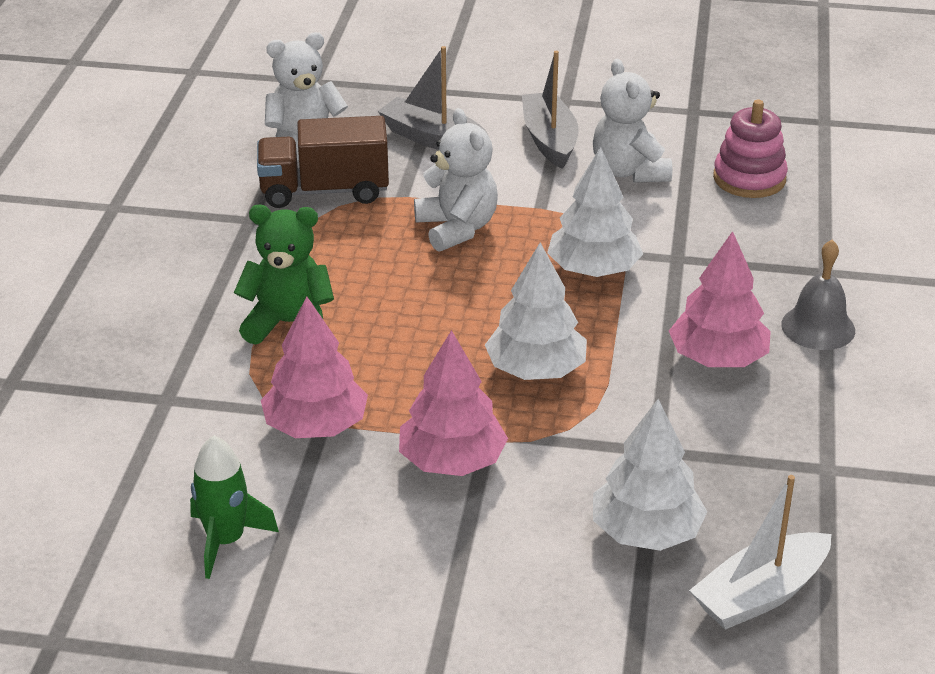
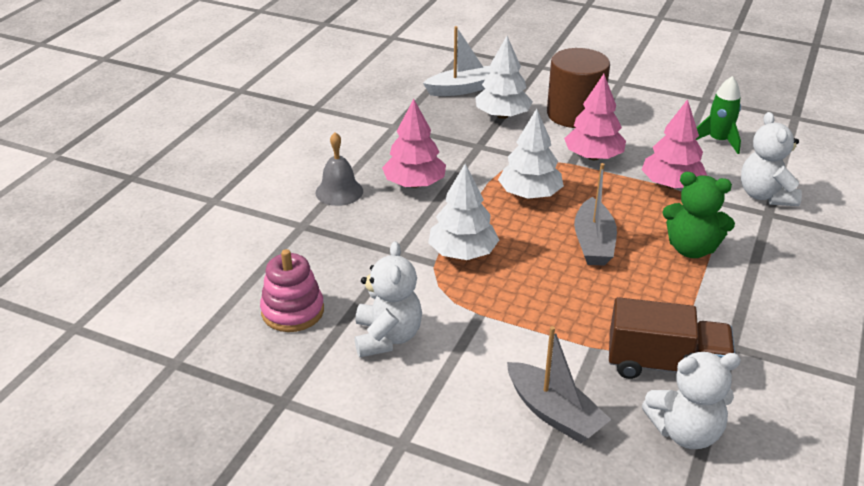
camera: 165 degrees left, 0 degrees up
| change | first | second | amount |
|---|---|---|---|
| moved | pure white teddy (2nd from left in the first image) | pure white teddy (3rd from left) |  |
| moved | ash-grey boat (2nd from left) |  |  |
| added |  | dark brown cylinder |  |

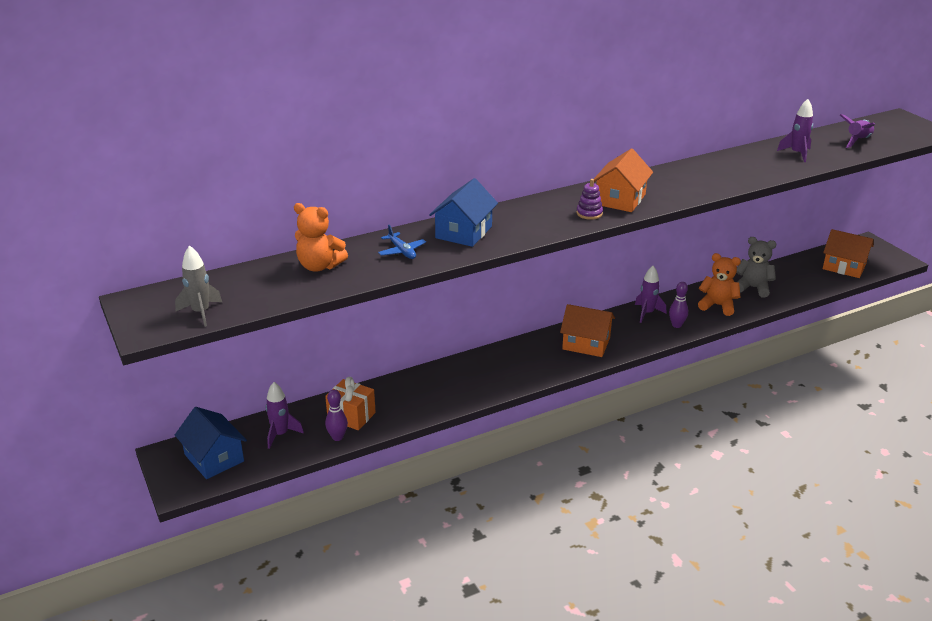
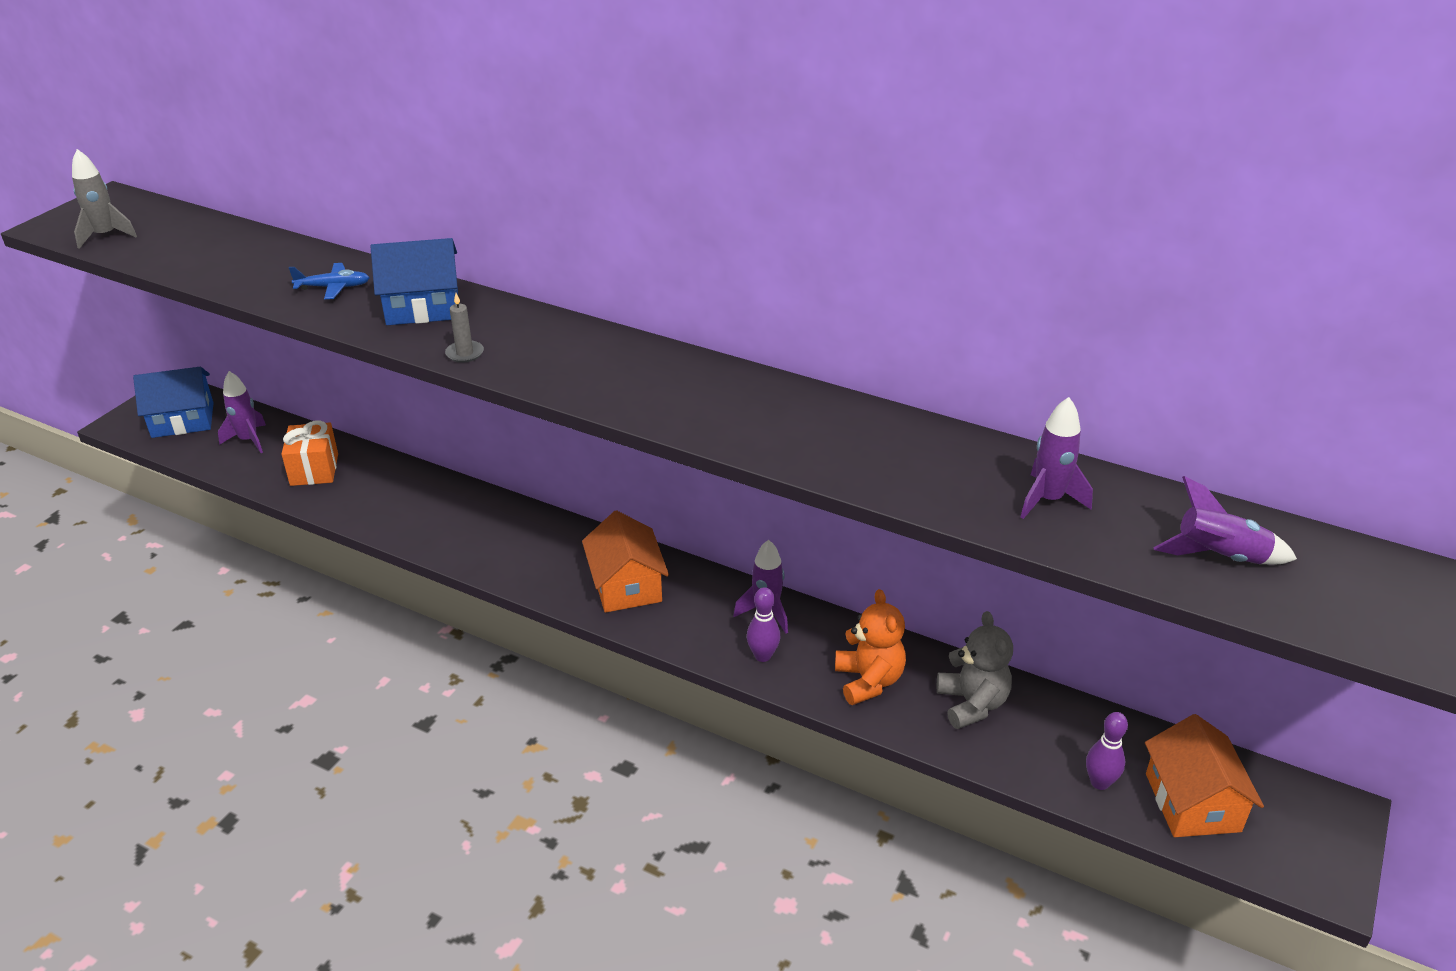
camera: 55 degrees right, 5 degrees up
| change | first | second | amount |
|---|---|---|---|
| turned | blue house (1st from left) |  | 60 degrees clockwise |
| removed | orange teddy (1st from left) |  |  |
| moved | violet bowling pin (1st from left in the first image) | violet bowling pin (2nd from left) |  |
| turned | blue plane |  | 120 degrees counterclockwise |
| removed | violet stacking rings |  |  |
| removed | orange house (2nd from left) |  |  |
| added |  | ash-grey candle |  |

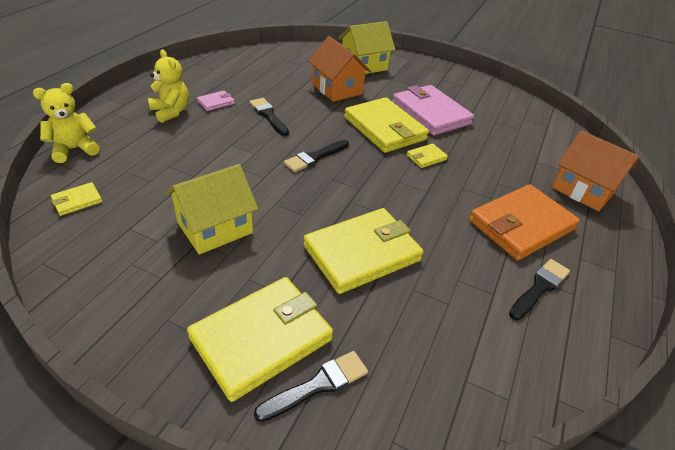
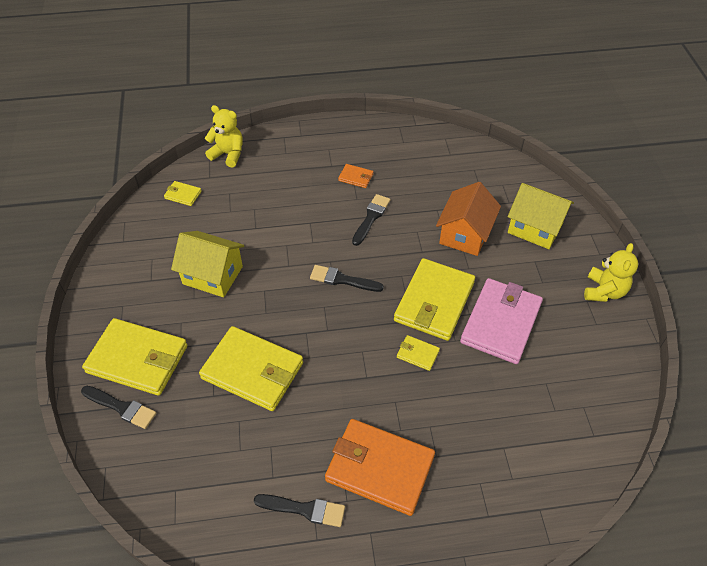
camera: 60 degrees right, 10 degrees up
| change | first | second | amount |
|---|---|---|---|
| moved | yellow teddy (2nd from left) |  |  |
| recoloured | rose-pink wallet (1st from left) | orange wallet (1st from left) |  |
| removed | orange house (2nd from left) |  |  |

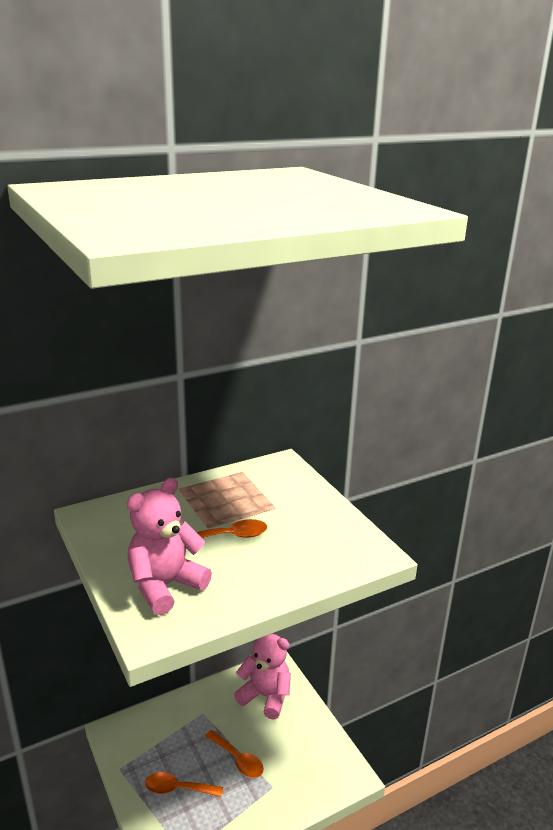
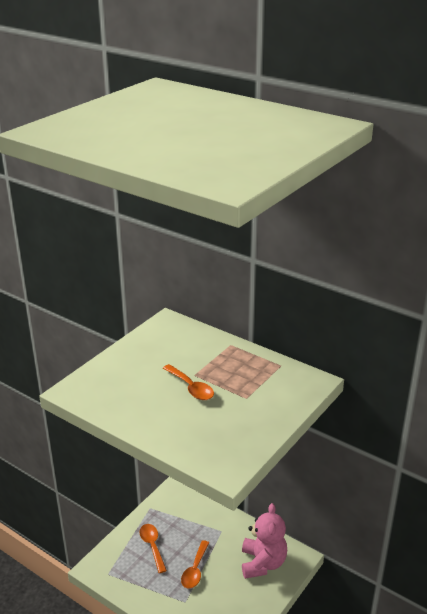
camera: 65 degrees right, 5 degrees up
| change | first | second | amount |
|---|---|---|---|
| removed | rose-pink teddy (1st from left) |  |  |

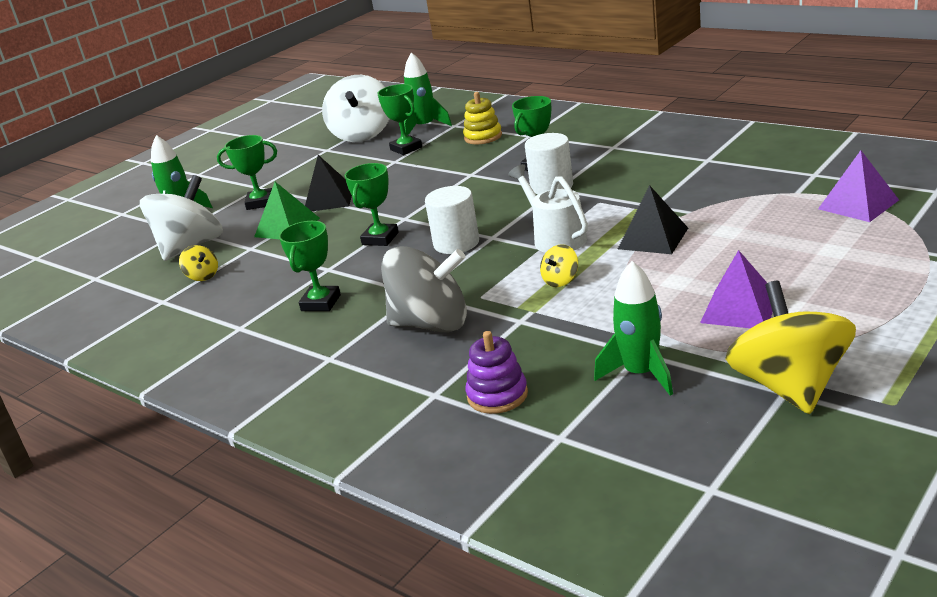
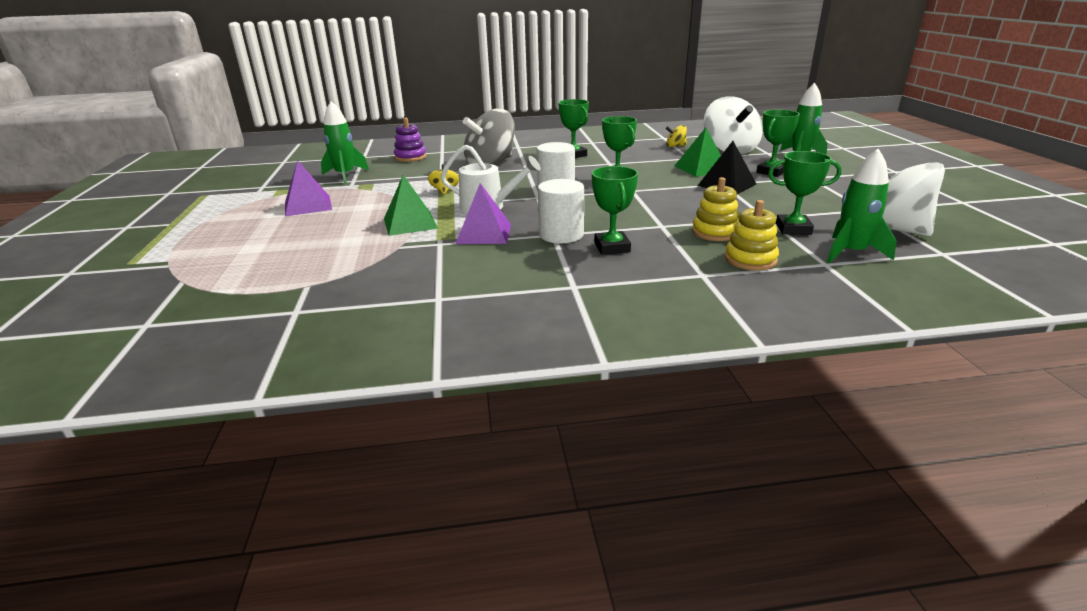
camera: 130 degrees right, 0 degrees up
| change | first | second | amount |
|---|---|---|---|
| recoloured | ebony pyramid (2nd from left) | leaf-green pyramid (1st from left) |  |
| removed | yellow toy top (3rd from left) |  |  |
| moved | violet pyramid (2nd from left) |  |  |
| added |  | yellow stacking rings (1st from left) |  |

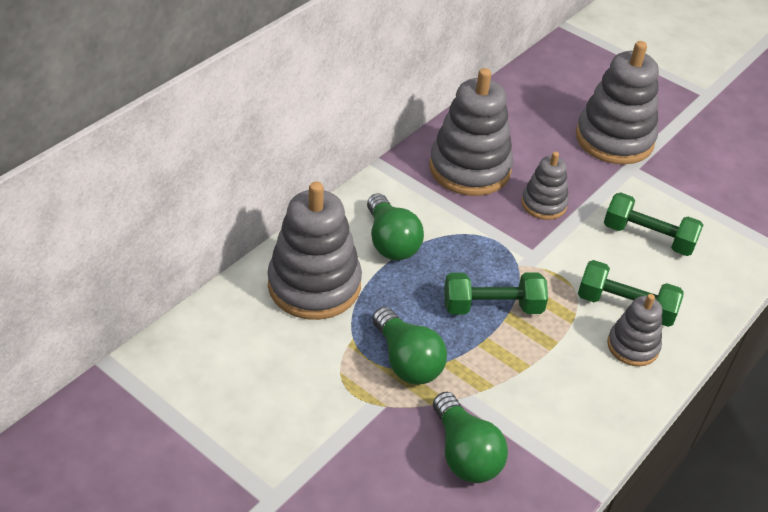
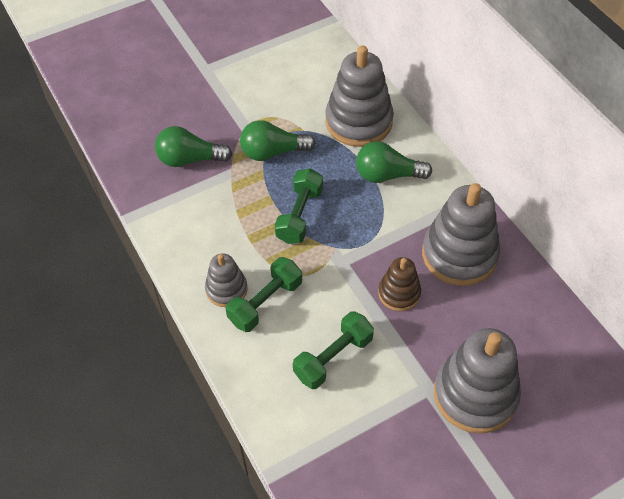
camera: 115 degrees right, 10 degrees up
| change | first | second | amount |
|---|---|---|---|
| recoloured | ash-grey stacking rings (3rd from left) | dark brown stacking rings |  |

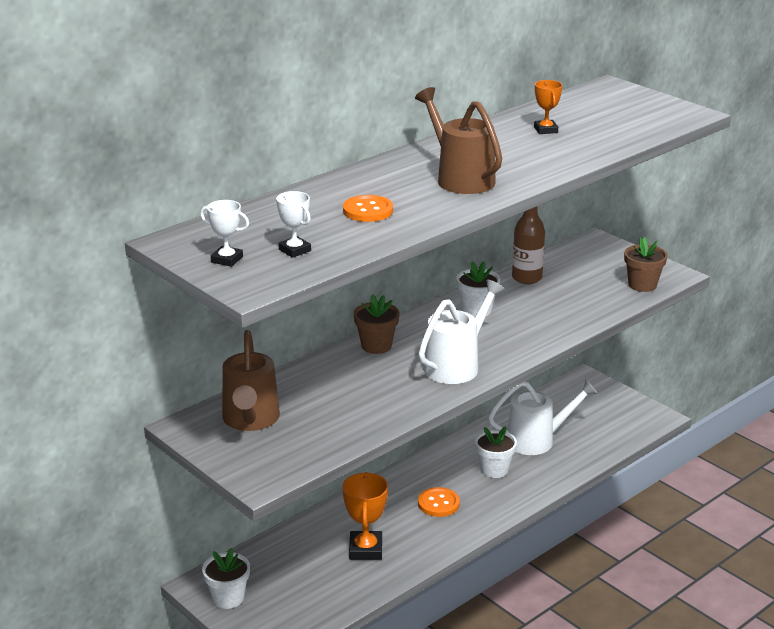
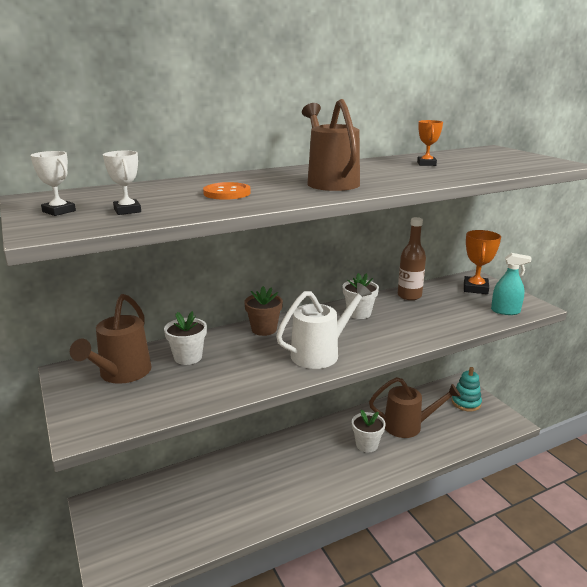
camera: 15 degrees right, 5 degrees down
| change | first | second | amount |
|---|---|---|---|
| moved | pure white plant pot (1st from left) |  |  |
| moved | orange prize cup (1st from left in the first image) | orange prize cup (2nd from left) |  |
| removed | orange button (2nd from left) |  |  |
| recoloured | pure white watering pot (2nd from left) | dark brown watering pot (3rd from left) |  |
| replaced | dark brown plant pot (2nd from left) | turquoise sprayer |  |
| added |  | turquoise stacking rings |  |

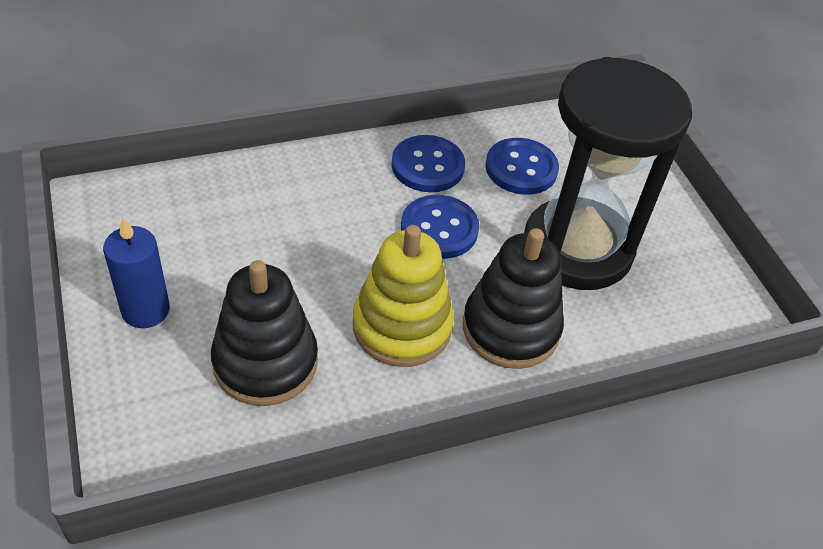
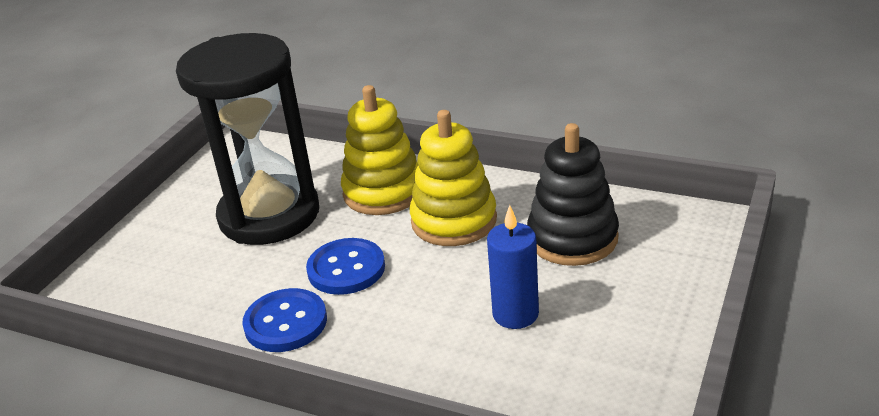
camera: 130 degrees left, 15 degrees down
| change | first | second | amount |
|---|---|---|---|
| moved | blue candle |  |  |
| recoloured | ebony stacking rings (2nd from left) | yellow stacking rings (1st from left) |  |
| removed | blue button (3rd from left) |  |  |

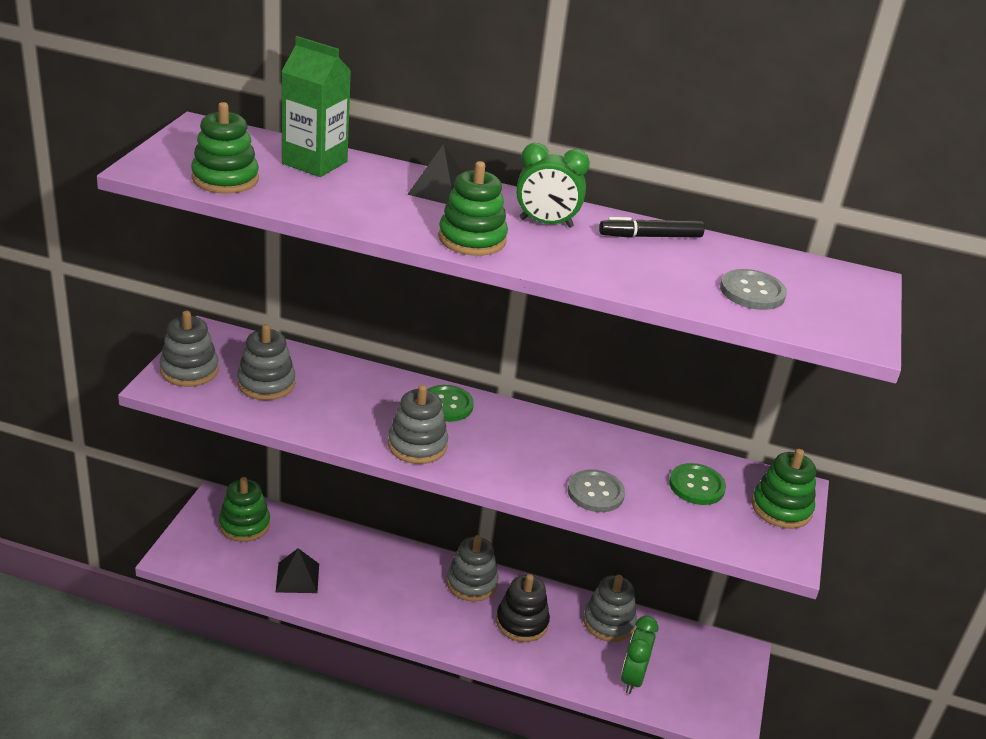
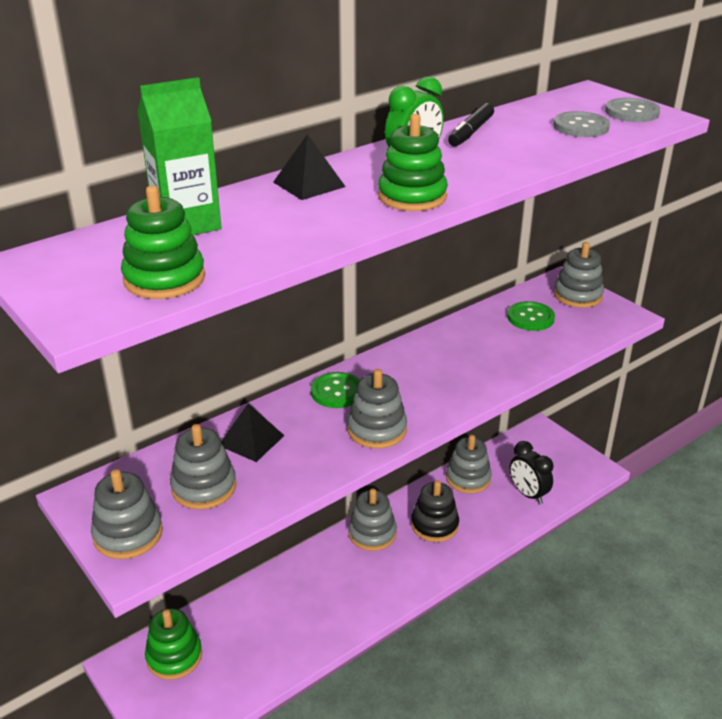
camera: 50 degrees left, 0 degrees up
| change | first | second | amount |
|---|---|---|---|
| moved | ebony pyramid (1st from left) |  |  |
| moved | ash-grey button (1st from left in the first image) | ash-grey button (2nd from left) |  |
| recoloured | leaf-green alarm clock (2nd from left) | ebony alarm clock |  |
| recoloured | leaf-green stacking rings (4th from left) | ash-grey stacking rings (6th from left) |  |

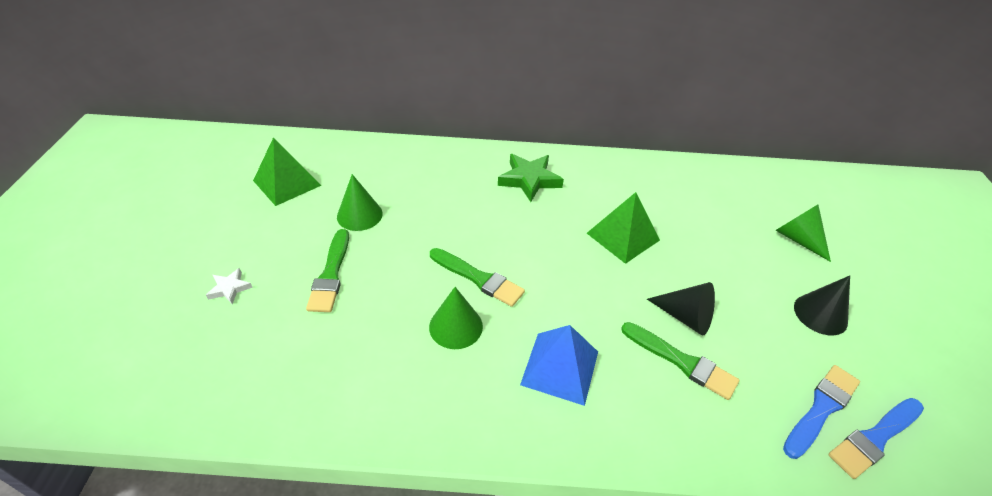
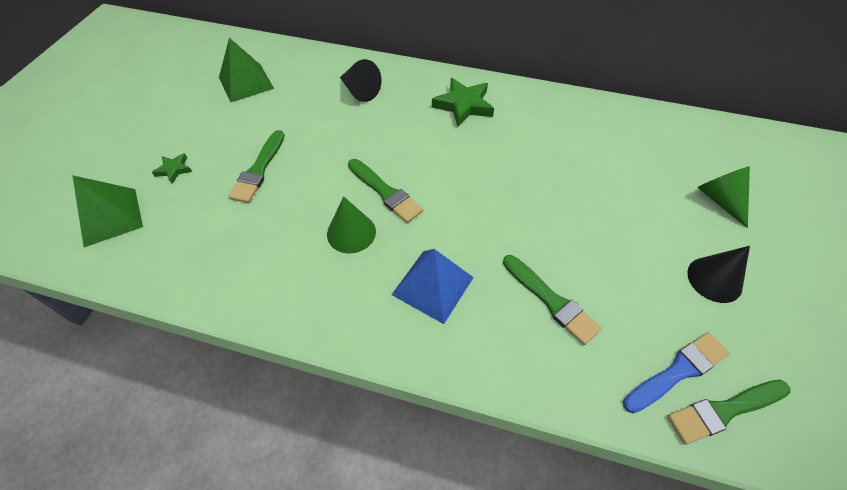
camera: 15 degrees right, 10 degrees up
| change | first | second | amount |
|---|---|---|---|
| recoloured | pure white star shape | leaf-green star shape (1st from left) |  |
| removed | leaf-green cone shape (1st from left) |  |  |
| moved | leaf-green pyramid (2nd from left in the first image) | leaf-green pyramid (1st from left) |  |
| moved | ebony cone shape (1st from left) |  |  |
| recoloured | blue paint brush (2nd from left) | leaf-green paint brush (4th from left) |  |

